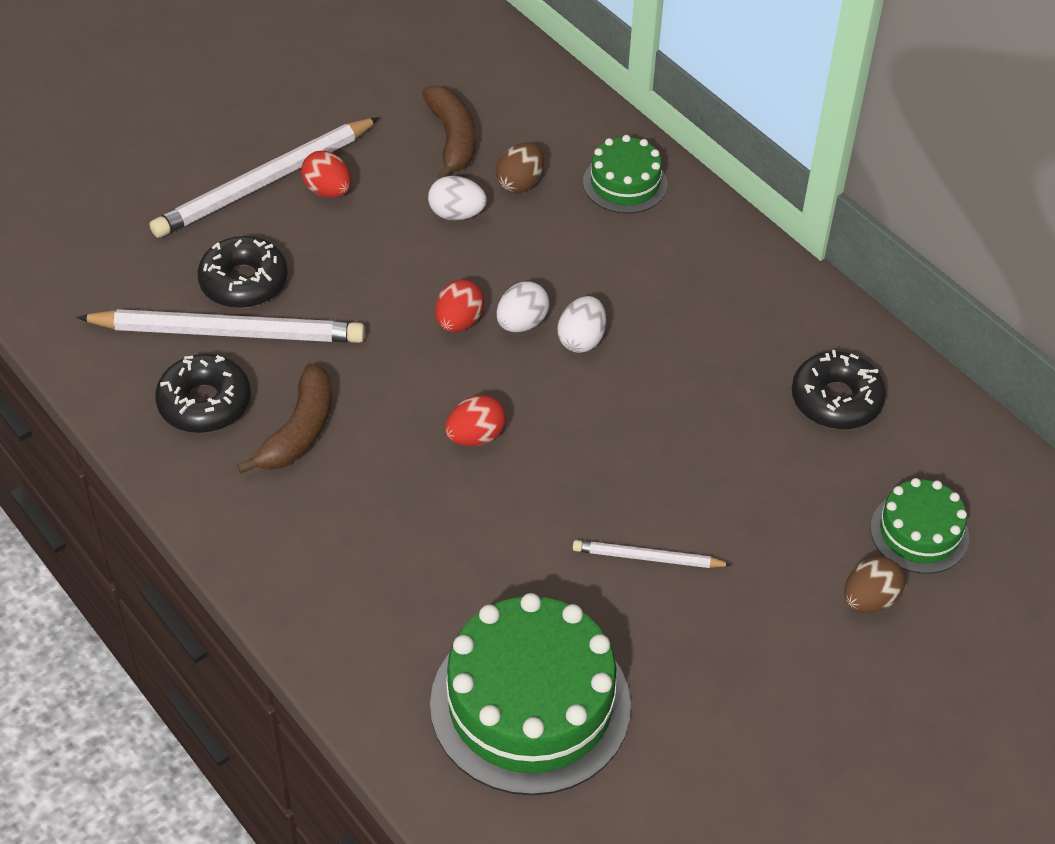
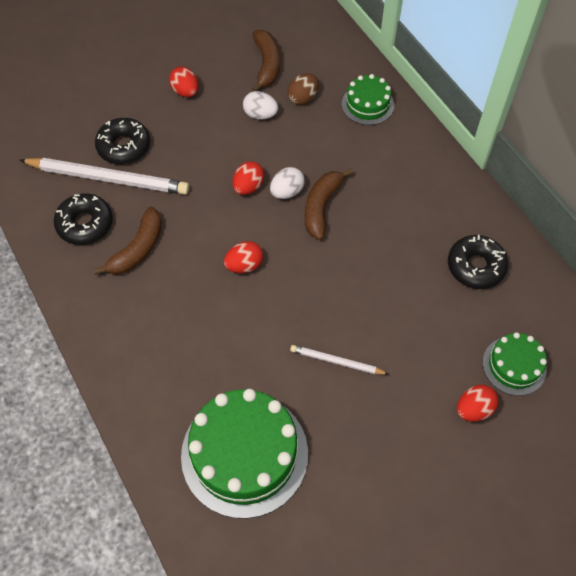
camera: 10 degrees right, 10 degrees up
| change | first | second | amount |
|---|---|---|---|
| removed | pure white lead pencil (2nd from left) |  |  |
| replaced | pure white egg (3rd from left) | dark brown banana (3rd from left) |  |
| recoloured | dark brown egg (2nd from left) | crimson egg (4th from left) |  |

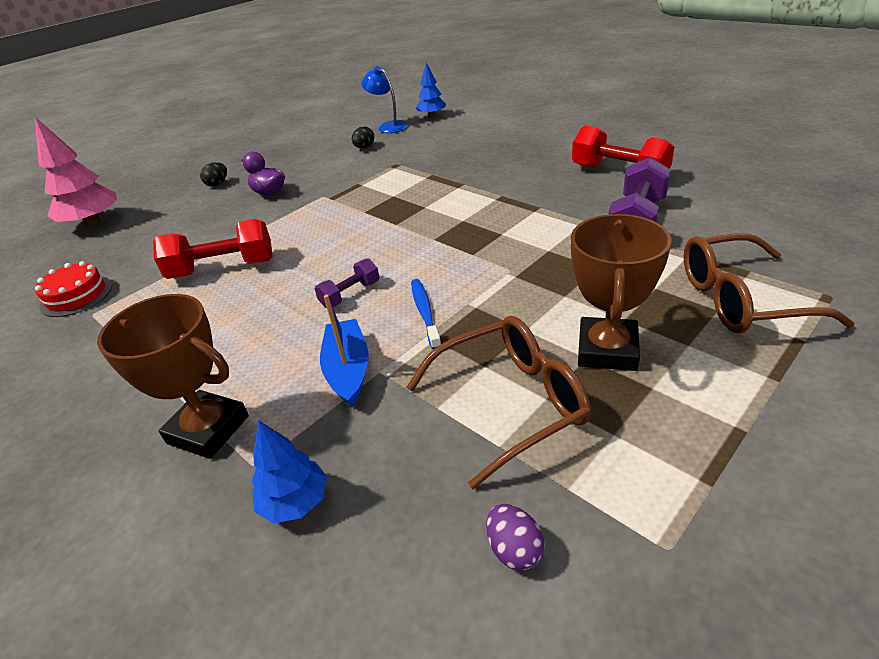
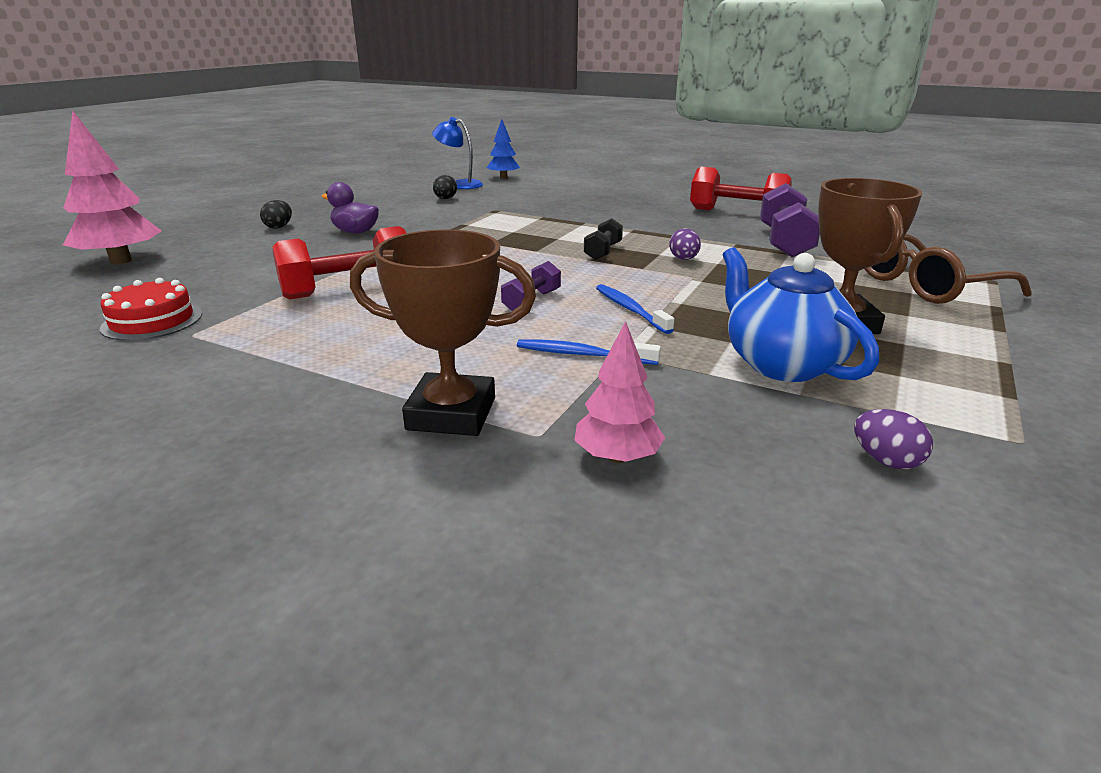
camera: 20 degrees left, 10 degrees down
| change | first | second | amount |
|---|---|---|---|
| recoloured | blue fir tree (1st from left) | rose-pink fir tree (2nd from left) |  |
| replaced | blue boat | blue toothbrush (1st from left) |  |
| replaced | dark brown glasses (1st from left) | blue tea pot |  |
| added |  | ebony hand weight |  |
| added |  | violet egg (1st from left) |  |

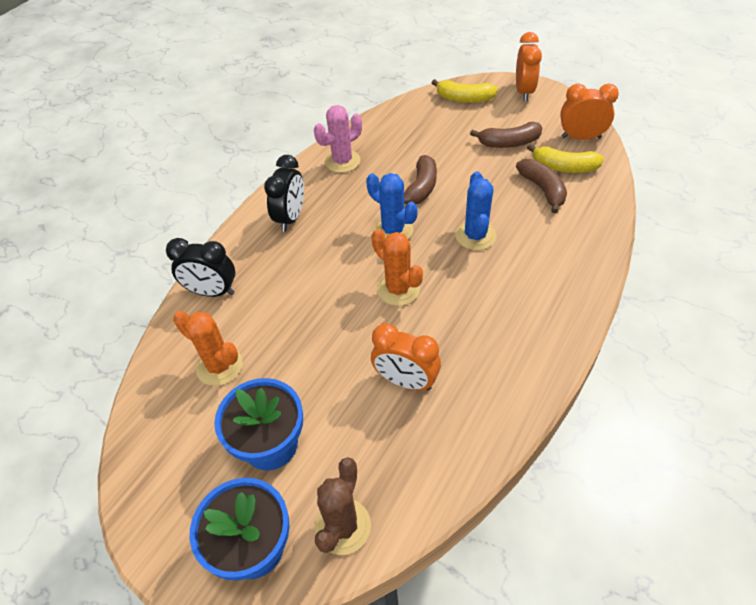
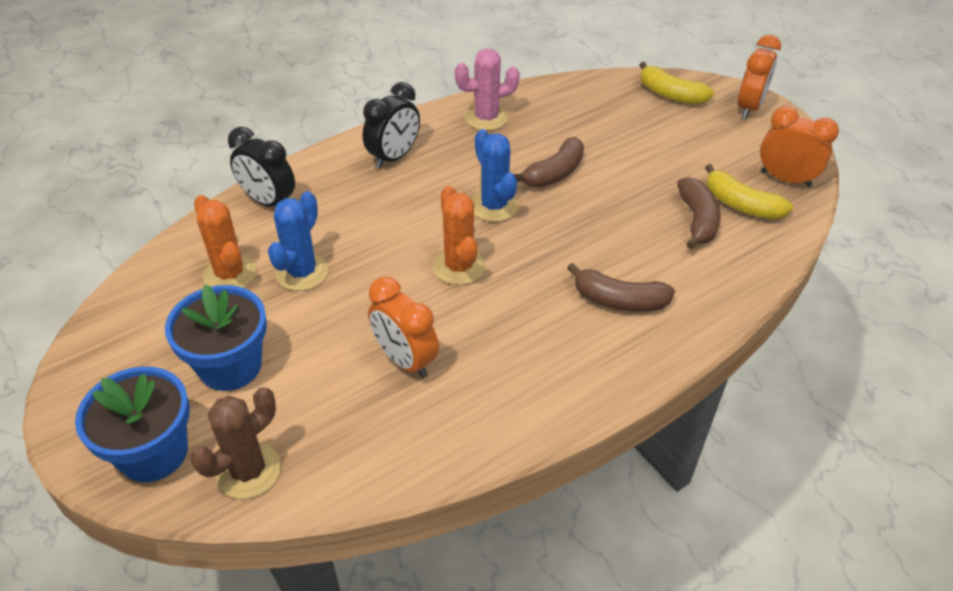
camera: 20 degrees right, 5 degrees down
| change | first | second | amount |
|---|---|---|---|
| moved | blue saguaro cactus (2nd from left in the first image) | blue saguaro cactus (1st from left) |  |
| moved | dark brown banana (2nd from left) |  |  |

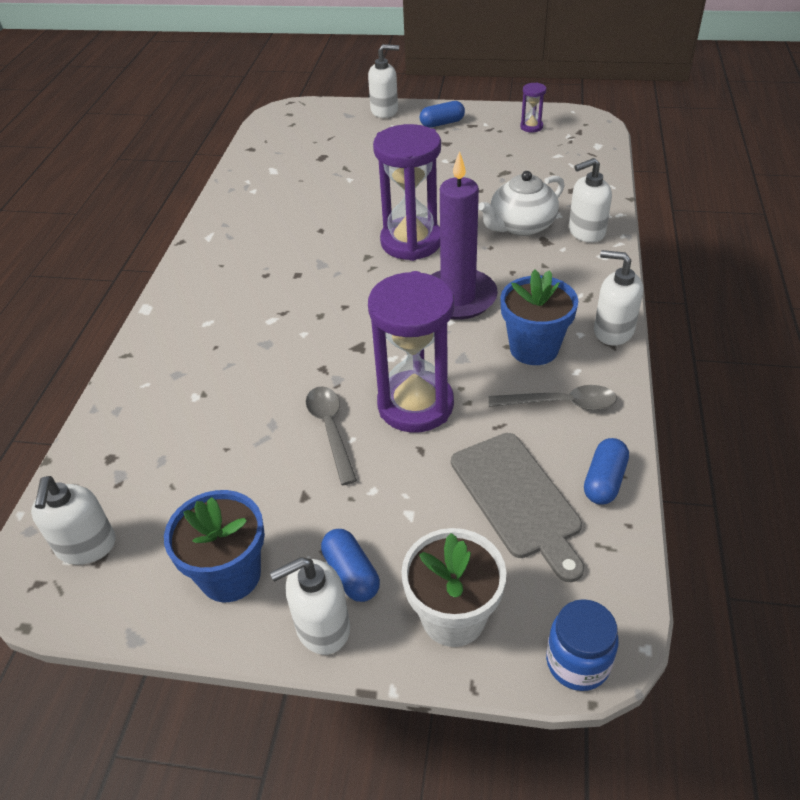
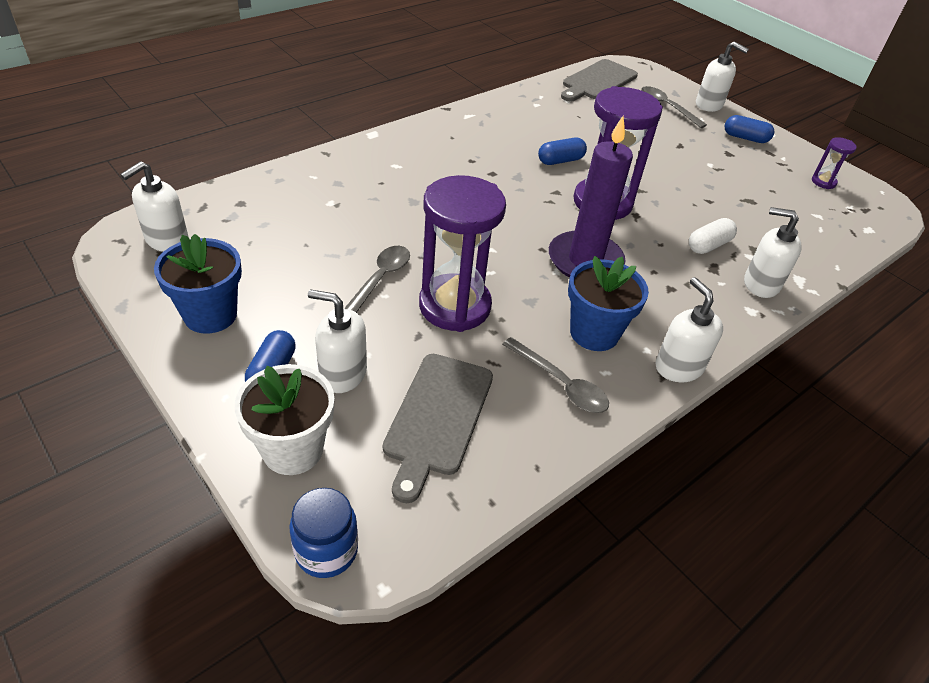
camera: 35 degrees right, 0 degrees up
| change | first | second | amount |
|---|---|---|---|
| moved | pure white soap pump (2nd from left) |  |  |
| replaced | pure white tea pot | pure white capsule |  |
| moved | blue capsule (3rd from left in the first image) | blue capsule (2nd from left) |  |
| added |  | ash-grey chopping board (2nd from left) |  |
| added |  | ash-grey tablespoon (3rd from left) |  |

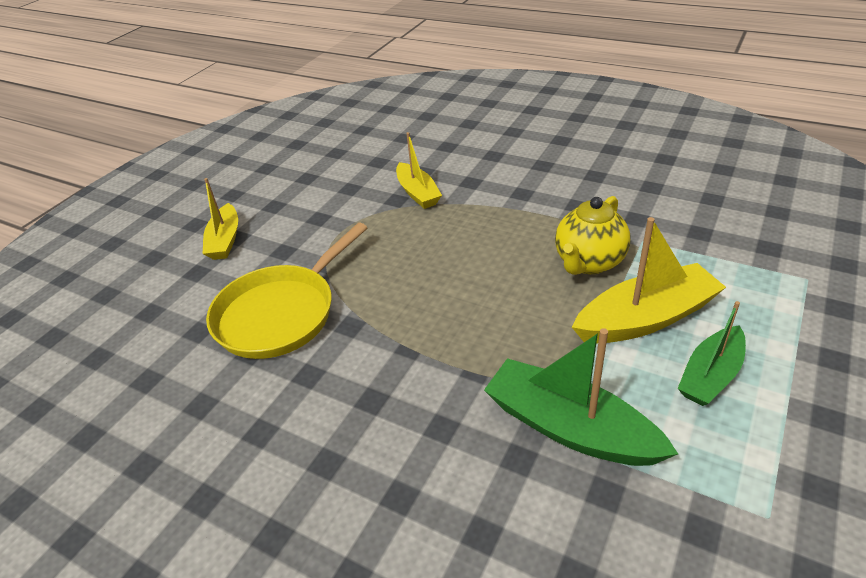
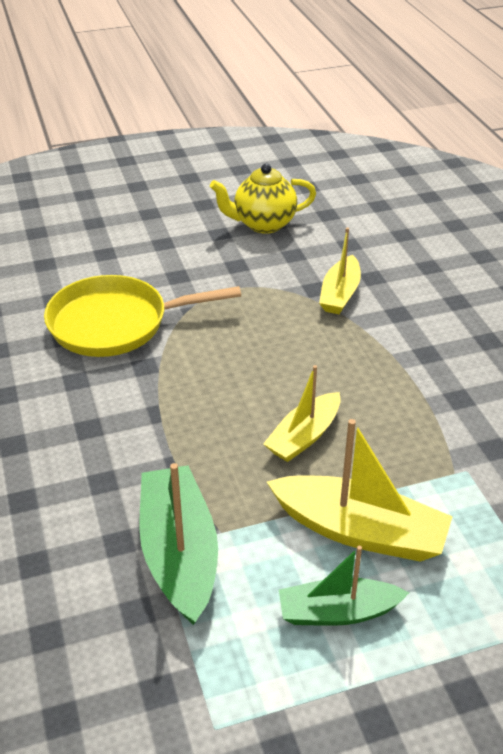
camera: 40 degrees right, 0 degrees up
| change | first | second | amount |
|---|---|---|---|
| moved | yellow boat (1st from left) |  |  |
| moved | yellow tea pot |  |  |

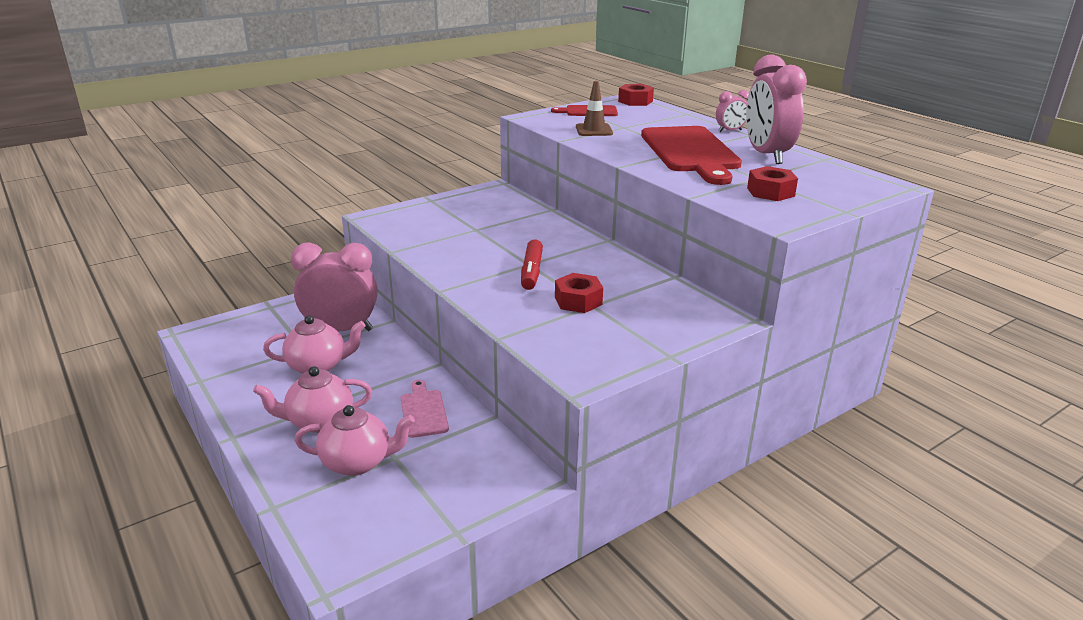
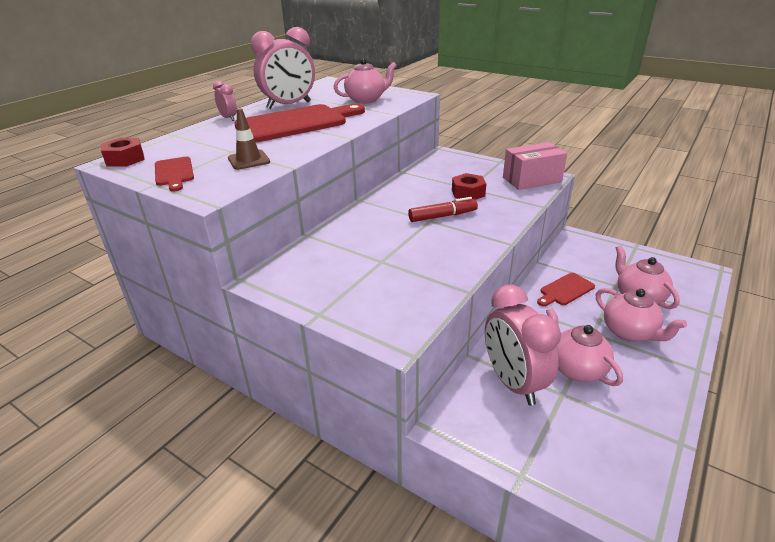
camera: 110 degrees left, 5 degrees up
| change | first | second | amount |
|---|---|---|---|
| recoloured | rose-pink chopping board | crimson chopping board (3rd from left) |  |
| replaced | crimson hexagon nut (3rd from left) | rose-pink tea pot (1st from left) |  |
| added |  | rose-pink parcel |  |

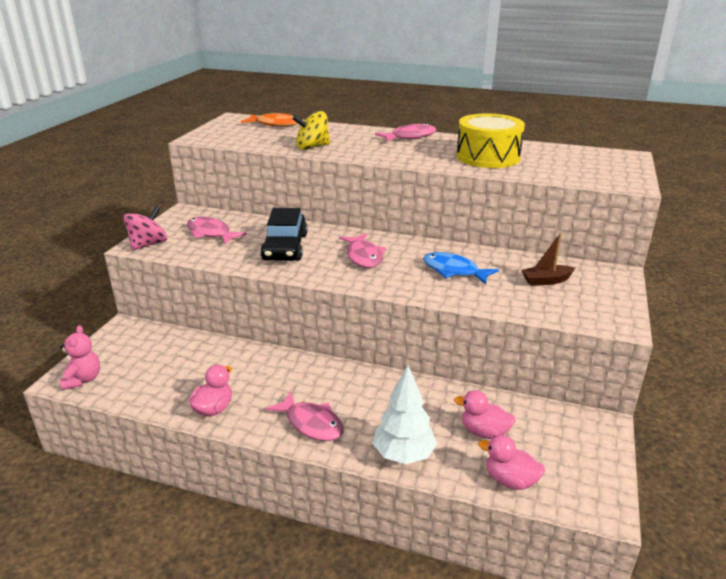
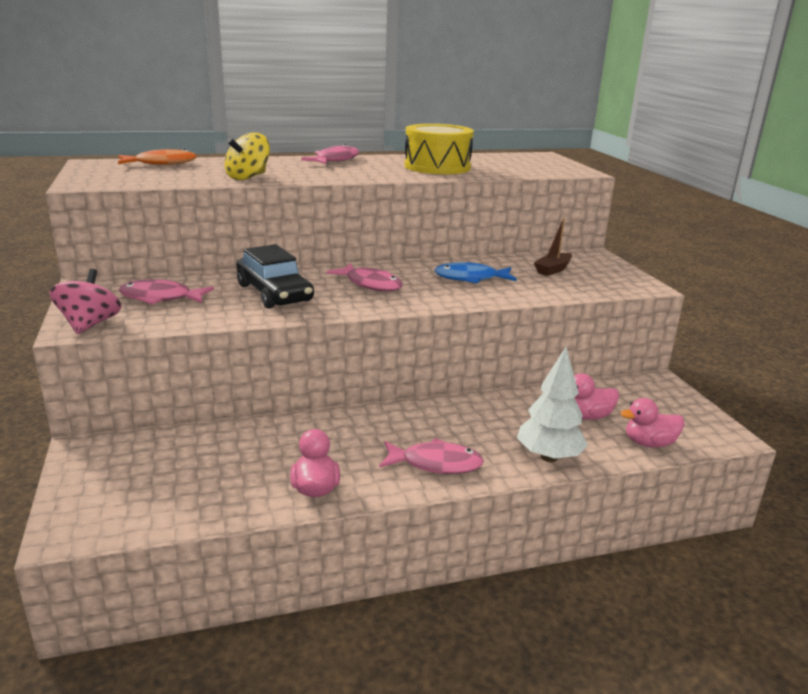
camera: 35 degrees left, 5 degrees down
| change | first | second | amount |
|---|---|---|---|
| removed | rose-pink teddy |  |  |

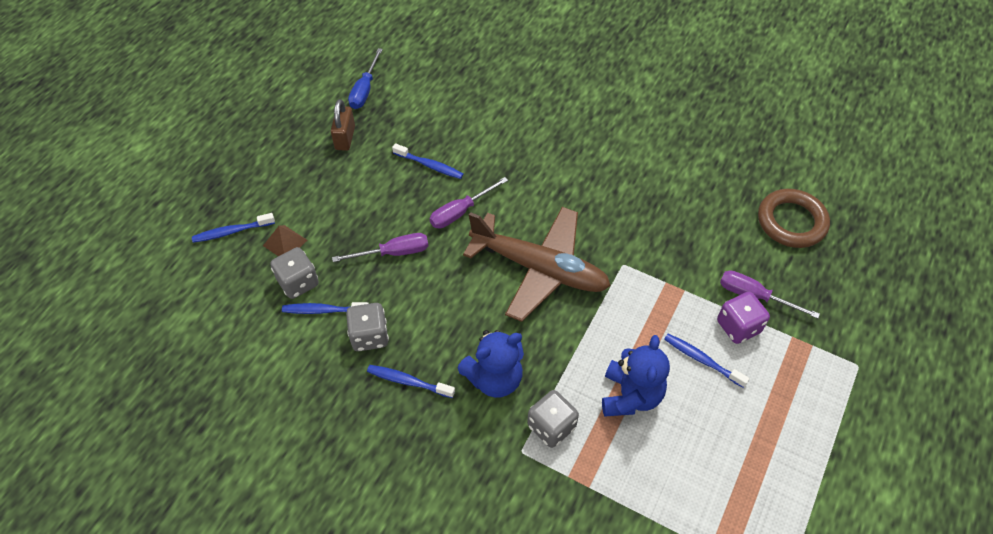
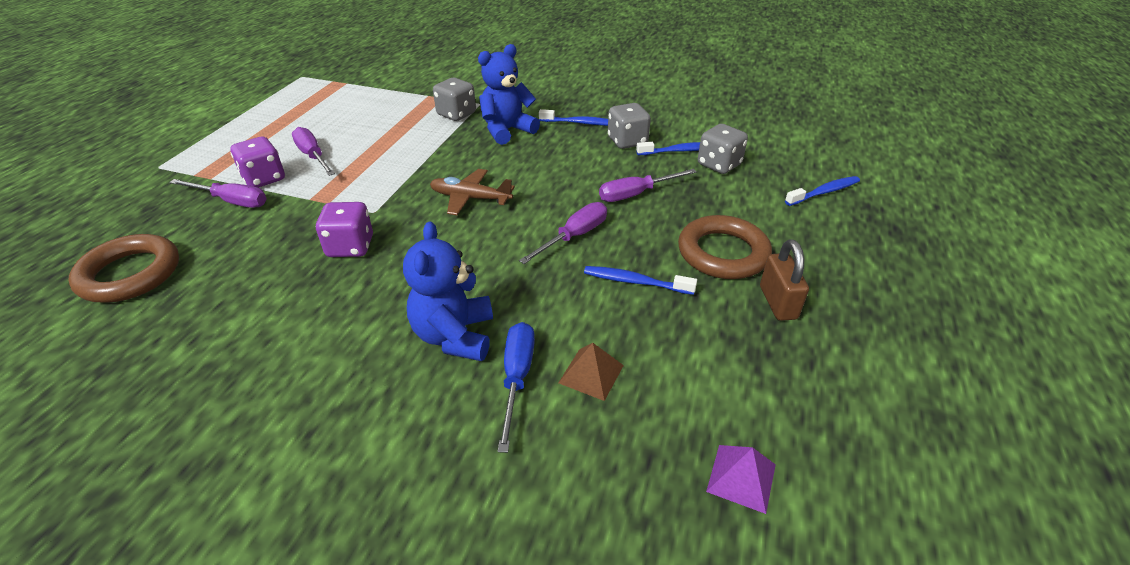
camera: 170 degrees right, 15 degrees down
| change | first | second | amount |
|---|---|---|---|
| moved | dark brown pyramid |  |  |
| moved | blue flat screwdriver |  |  |
| resized | dark brown plane |  | x0.52 |
| moved | blue teddy (2nd from left in the first image) | blue teddy (1st from left) |  |
| replaced | blue toothbrush (5th from left) | violet flat screwdriver (2nd from left) |  |
| added |  | violet dice (2nd from left) |  |
| added |  | dark brown ring (2nd from left) |  |
| added |  | violet pyramid |  |

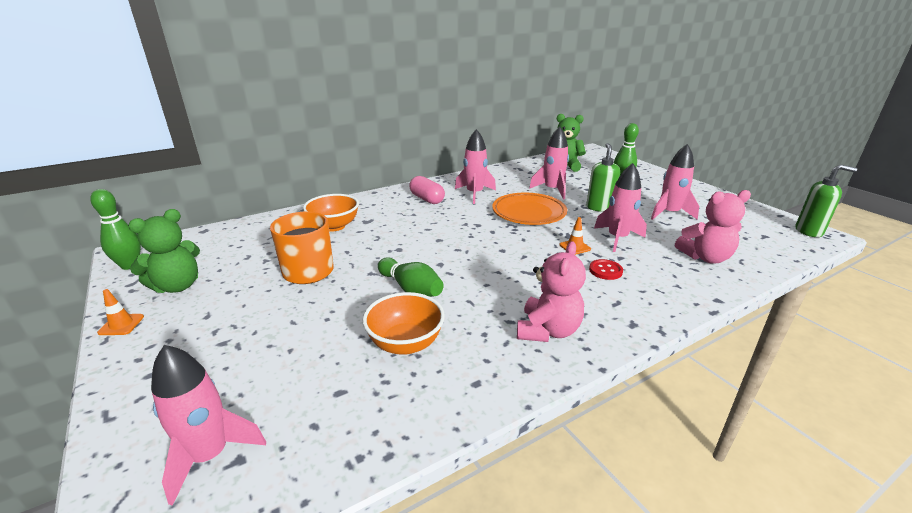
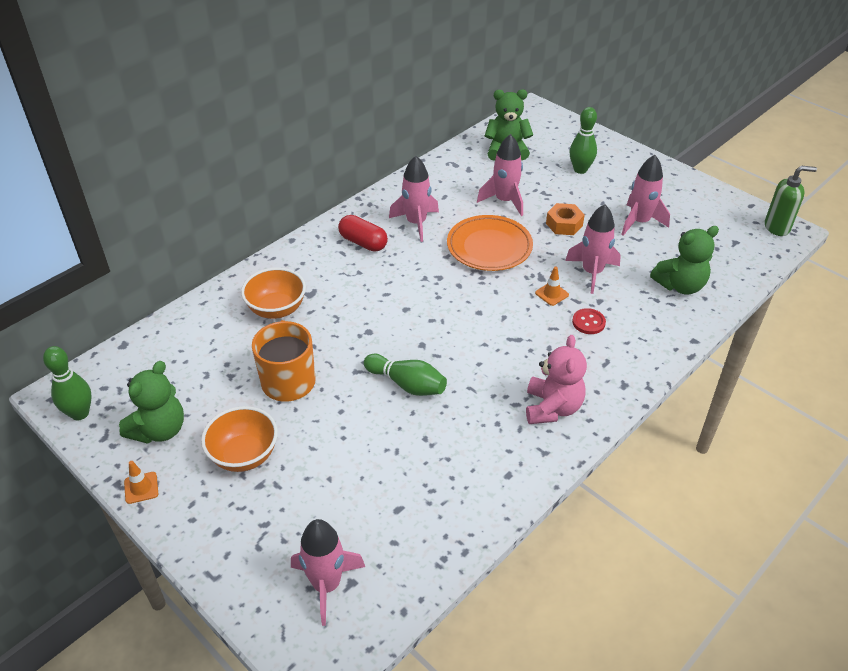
camera: 15 degrees left, 15 degrees up
| change | first | second | amount |
|---|---|---|---|
| moved | orange deep dish (2nd from left in the first image) | orange deep dish (1st from left) |  |
| recoloured | rose-pink capsule | crimson capsule |  |
| replaced | leaf-green soap pump (1st from left) | orange hexagon nut |  |
| recoloured | rose-pink teddy (2nd from left) | leaf-green teddy (3rd from left) |  |

